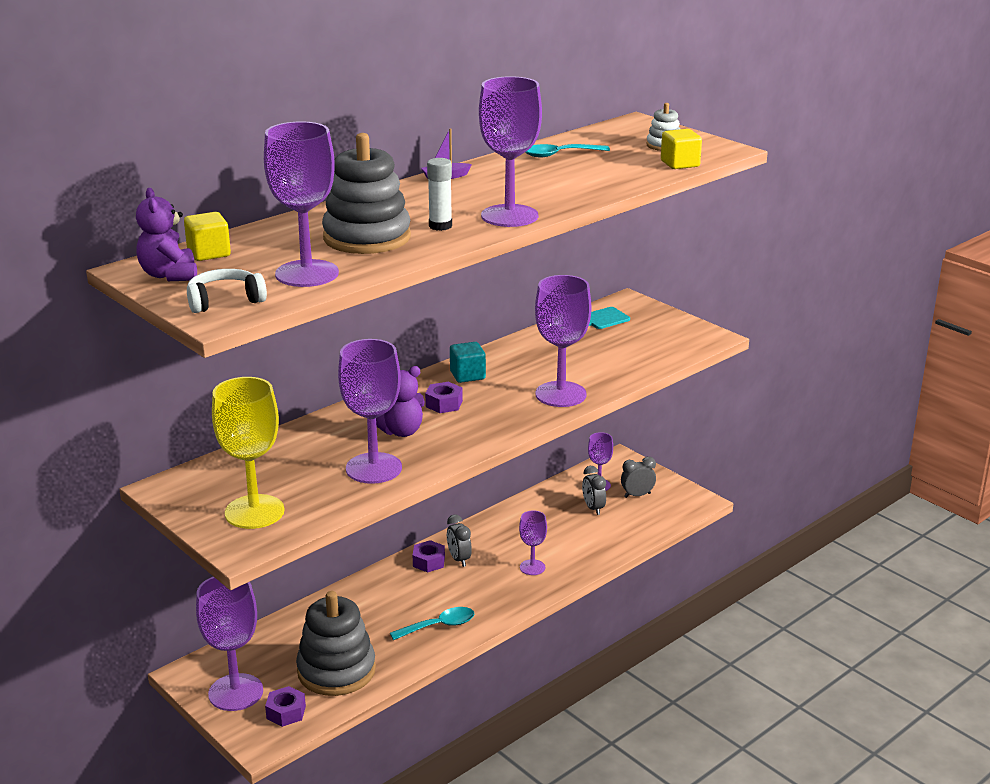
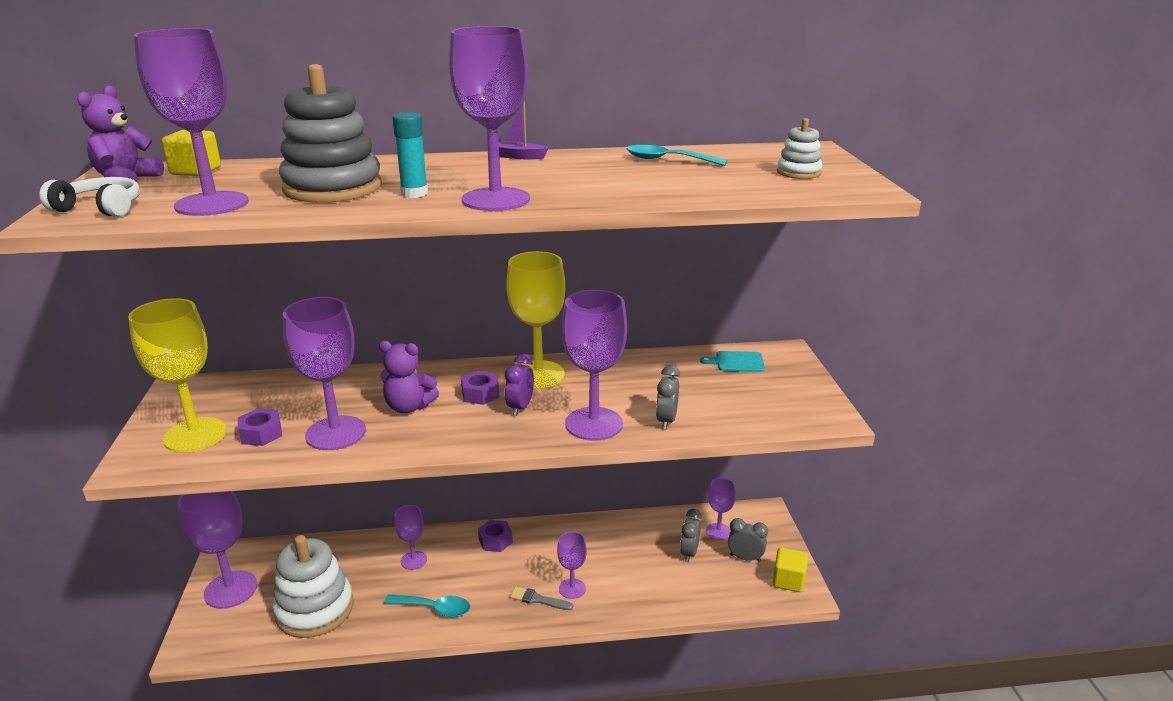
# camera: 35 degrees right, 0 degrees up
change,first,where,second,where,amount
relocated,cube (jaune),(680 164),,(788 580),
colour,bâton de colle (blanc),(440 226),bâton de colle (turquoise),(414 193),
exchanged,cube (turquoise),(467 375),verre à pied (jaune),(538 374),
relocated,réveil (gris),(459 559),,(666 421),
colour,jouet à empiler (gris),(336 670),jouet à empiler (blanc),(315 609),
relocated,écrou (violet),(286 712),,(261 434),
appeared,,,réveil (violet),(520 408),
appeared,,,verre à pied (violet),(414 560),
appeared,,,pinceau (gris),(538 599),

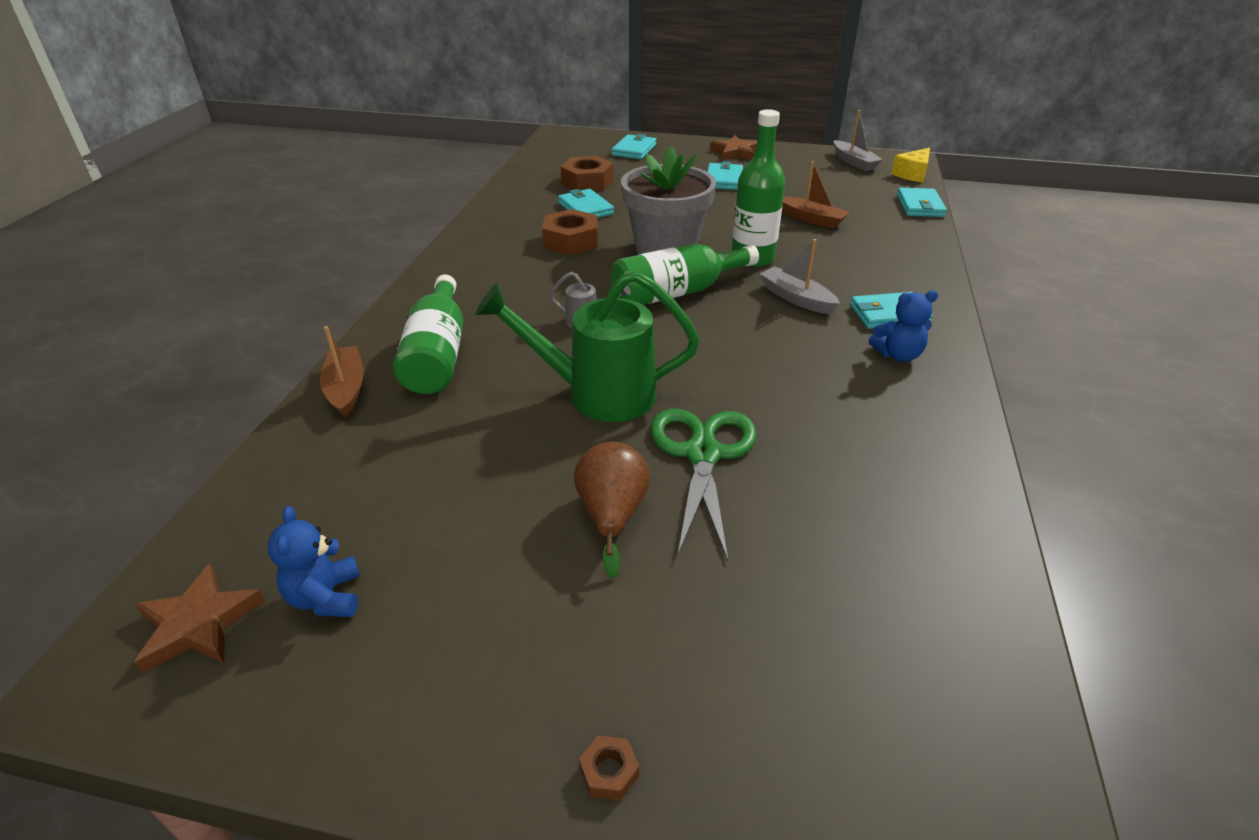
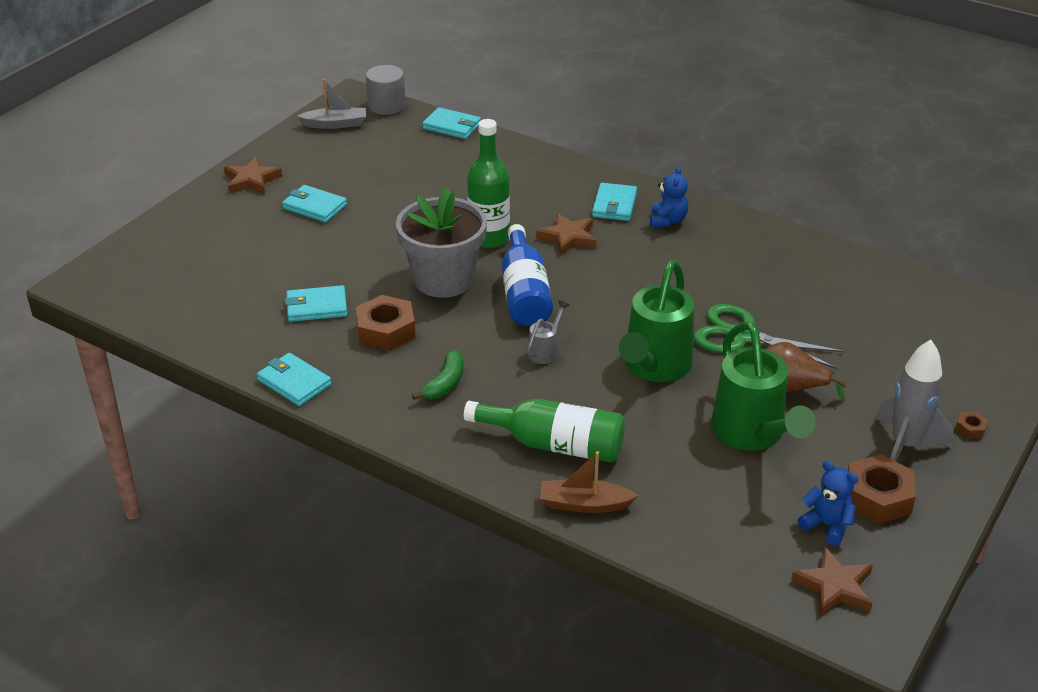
# camera: 70 degrees left, 0 degrees up
change,first,where,second,where,amount
relocated,portefeuille (turquoise),(634 150),,(294 382),
exchanged,fromage (jaune),(912 174),cylindre (gris),(386 105),
relocated,écrou (marron),(587 182),,(877 497),
missing,bateau (marron),(811 219),,,
exchanged,bateau (gris),(796 298),étoile (marron),(568 237),
colour,bouteille (vert),(676 292),bouteille (bleu),(524 293),
spun,ours en peluche (bleu),(326 597),,(827 525),150 degrees counterclockwise
appeared,,,arrosoir (vert),(752 434),
appeared,,,fusée (gris),(905 445),
appeared,,,banane (vert),(445 383),

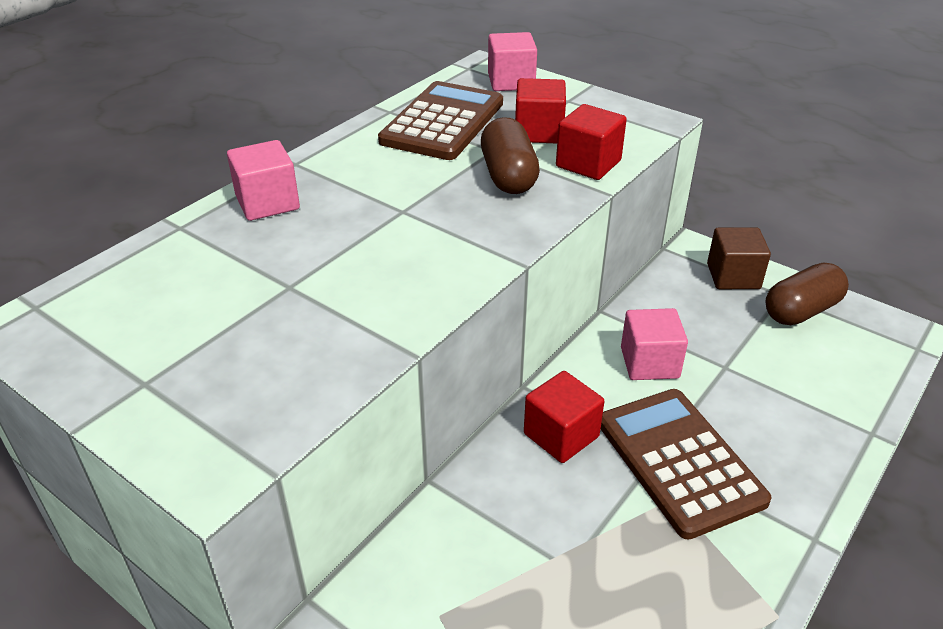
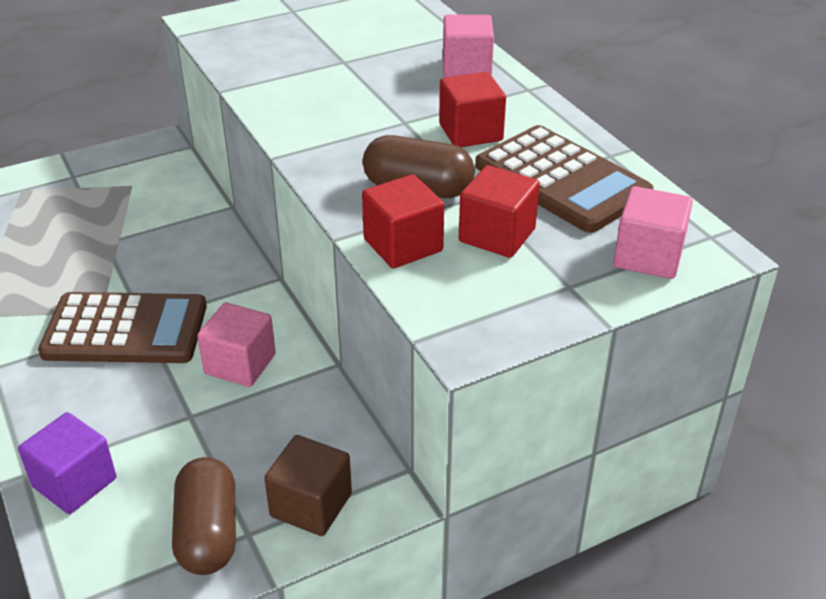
# camera: 115 degrees right, 0 degrees up
change,first,where,second,where,amount
relocated,cube (rouge),(561 435),,(470 132),
appeared,,,cube (violet),(74 483),

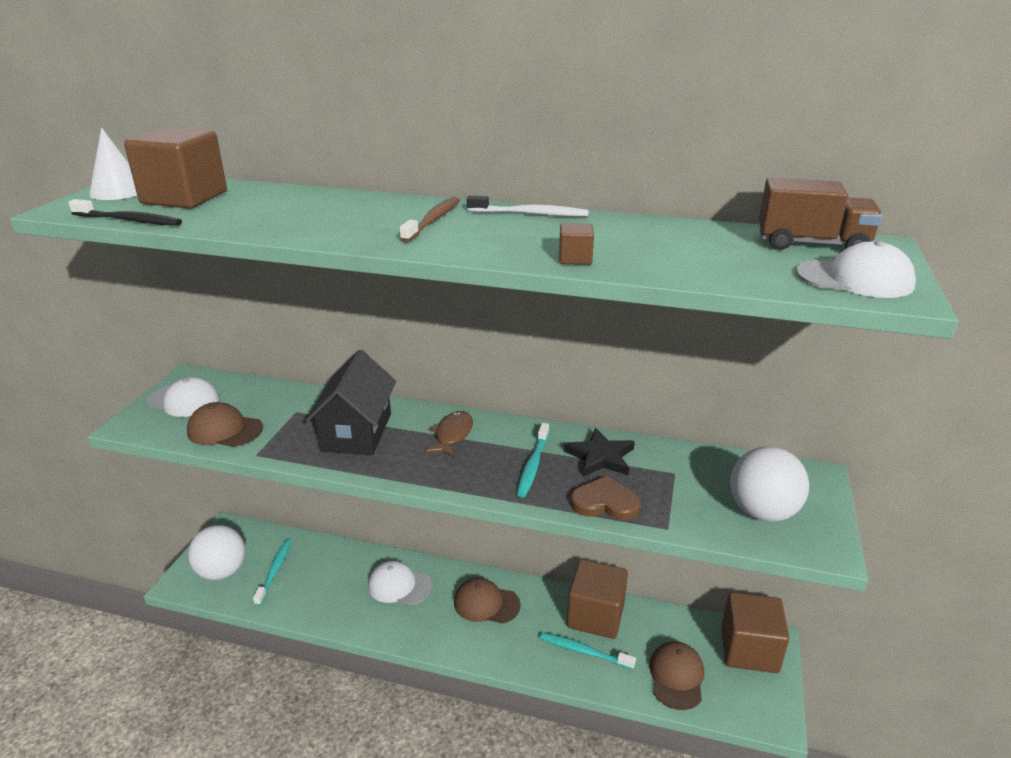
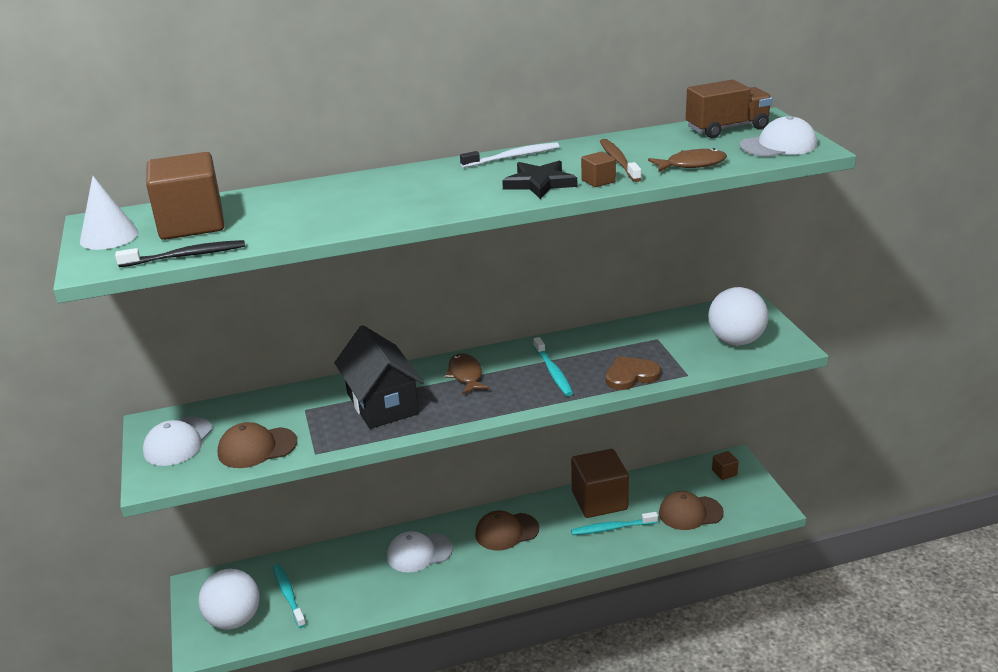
# camera: 30 degrees left, 0 degrees up
change,first,where,second,where,amount
relocated,brosse à dents (marron),(433 220),,(618 161),
spun,casquette (blanc),(184 400),,(178 442),120 degrees clockwise
relocated,étoile (noir),(600 457),,(539 183),
size,cube (marron),(749 650),,(724 472),x0.42
spun,casquette (marron),(676 677),,(690 513),75 degrees counterclockwise
appeared,,,poisson (marron),(691 165),

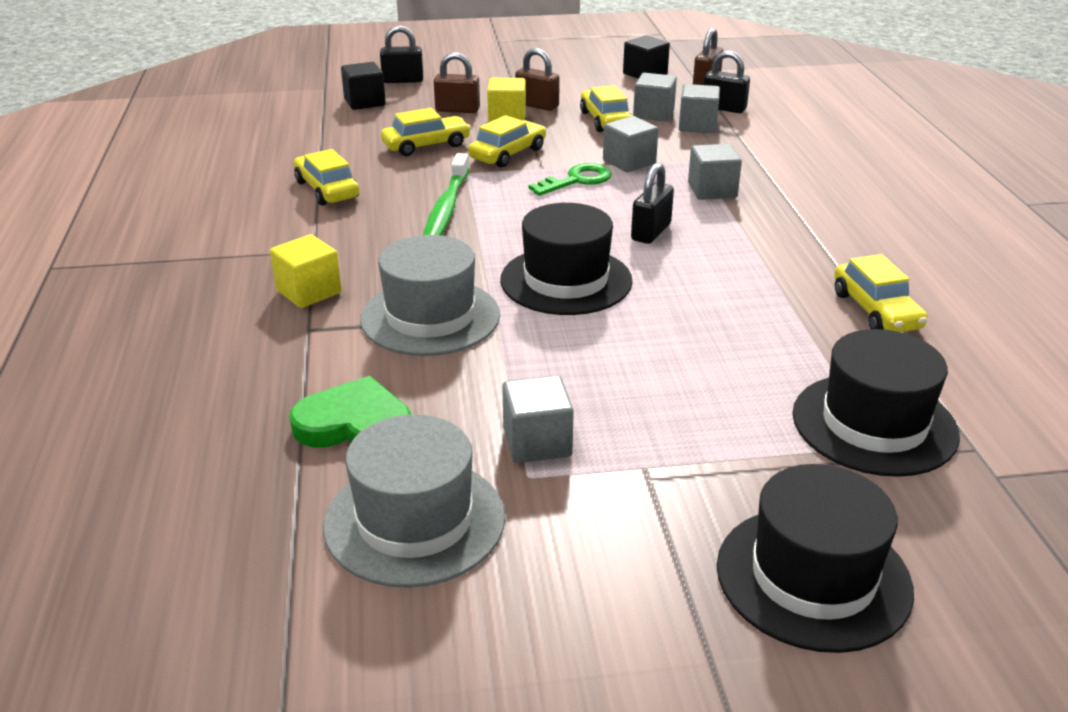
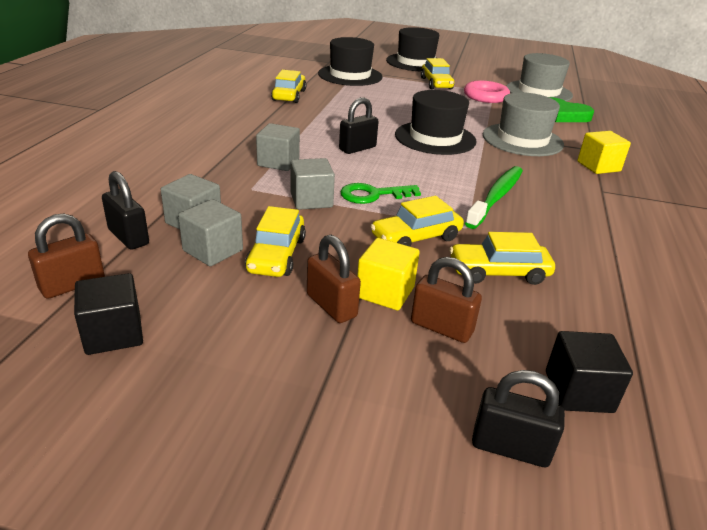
# camera: 160 degrees left, 0 degrees up
change,first,where,second,where,amount
relocated,voiture (jaune),(327 189),,(436 83),
exchanged,cube (gris),(537 442),anneau (rose),(485 96),

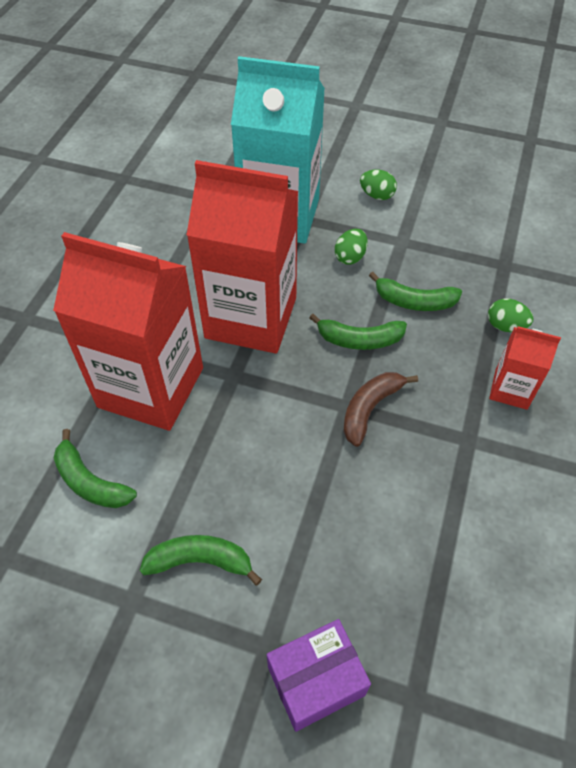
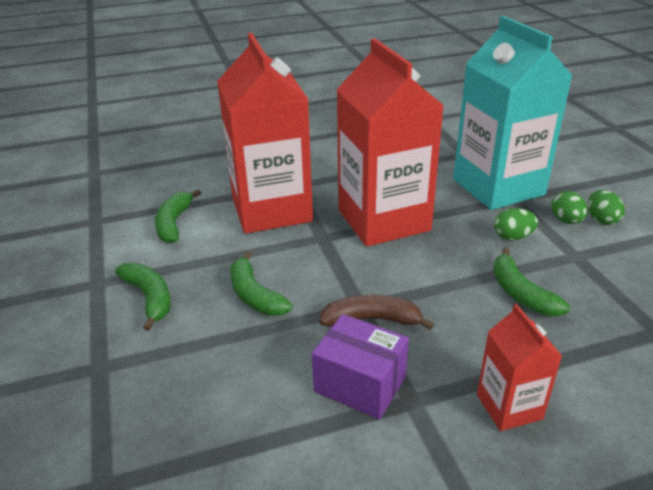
# camera: 55 degrees right, 20 degrees down
change,first,where,second,where,amount
relocated,œuf (vert),(505 326),,(566 221),
relocated,banane (vert),(359 340),,(255 295),
relocated,boîte (violet),(316 681),,(360 384),

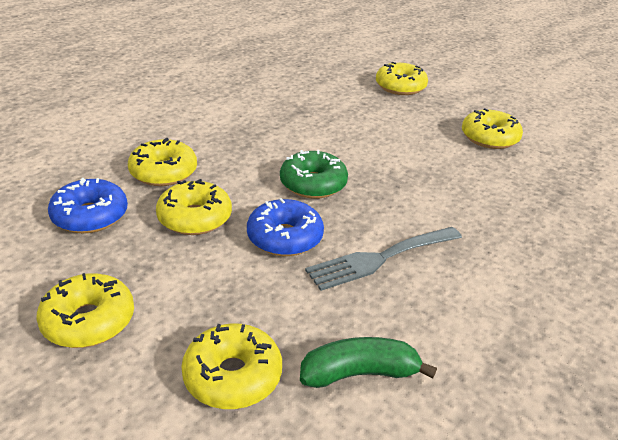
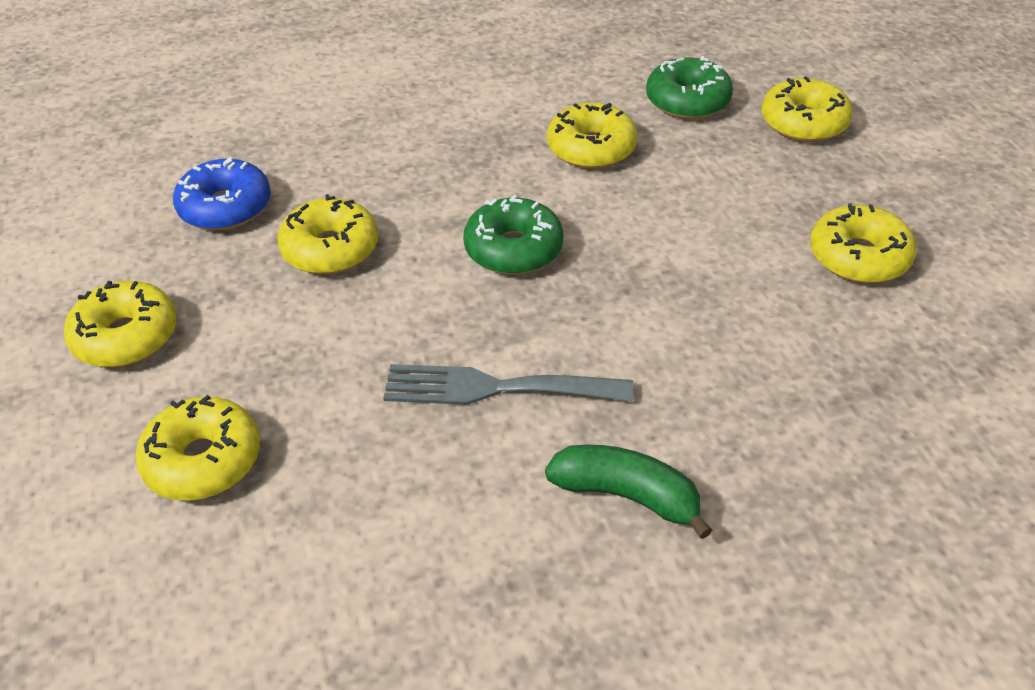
# camera: 35 degrees right, 10 degrees up
change,first,where,second,where,amount
relocated,beignet (jaune),(163 172),,(591 148),
missing,beignet (bleu),(285 237),,,
relocated,banane (vert),(359 373),,(626 495),
appeared,,,beignet (vert),(687 101),

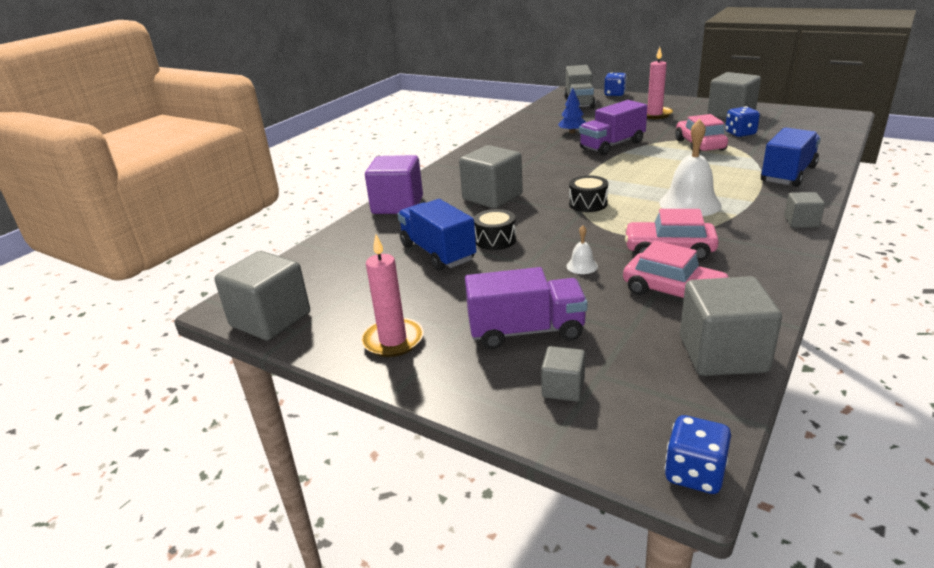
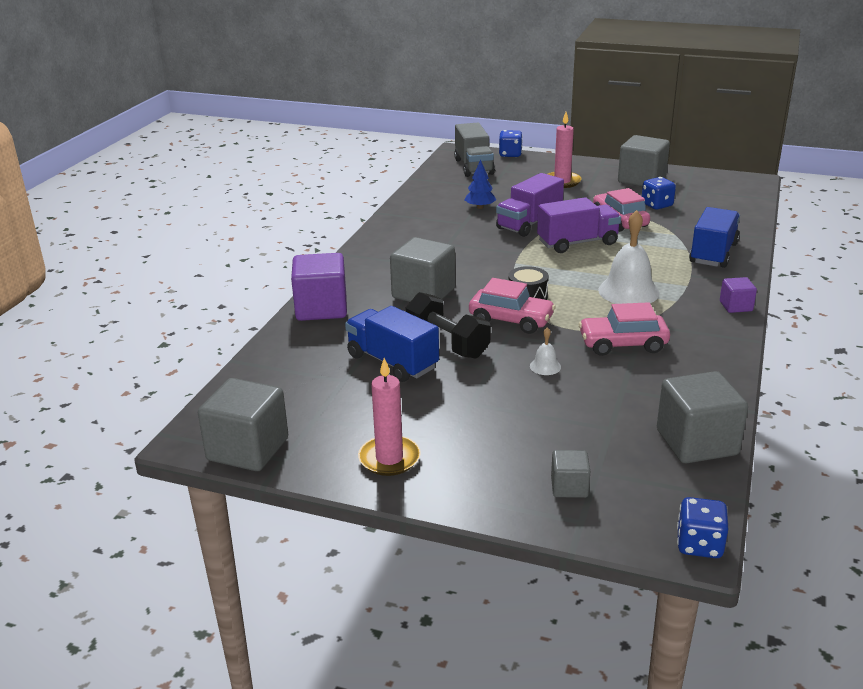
# camera: 15 degrees left, 0 degrees up
change,first,where,second,where,amount
colour,cube (gris),(801 222),cube (violet),(736 306),
exchanged,tambour (noir),(495 240),haltère (noir),(447 343),
relocated,voiture (rose),(673 292),,(511 320),
relocated,camion (violet),(526 331),,(577 243),

